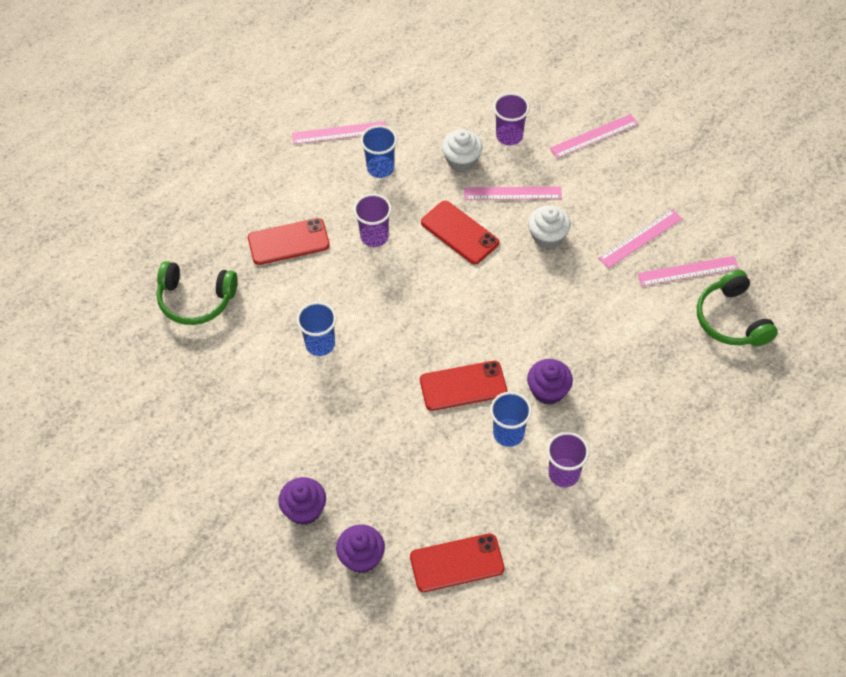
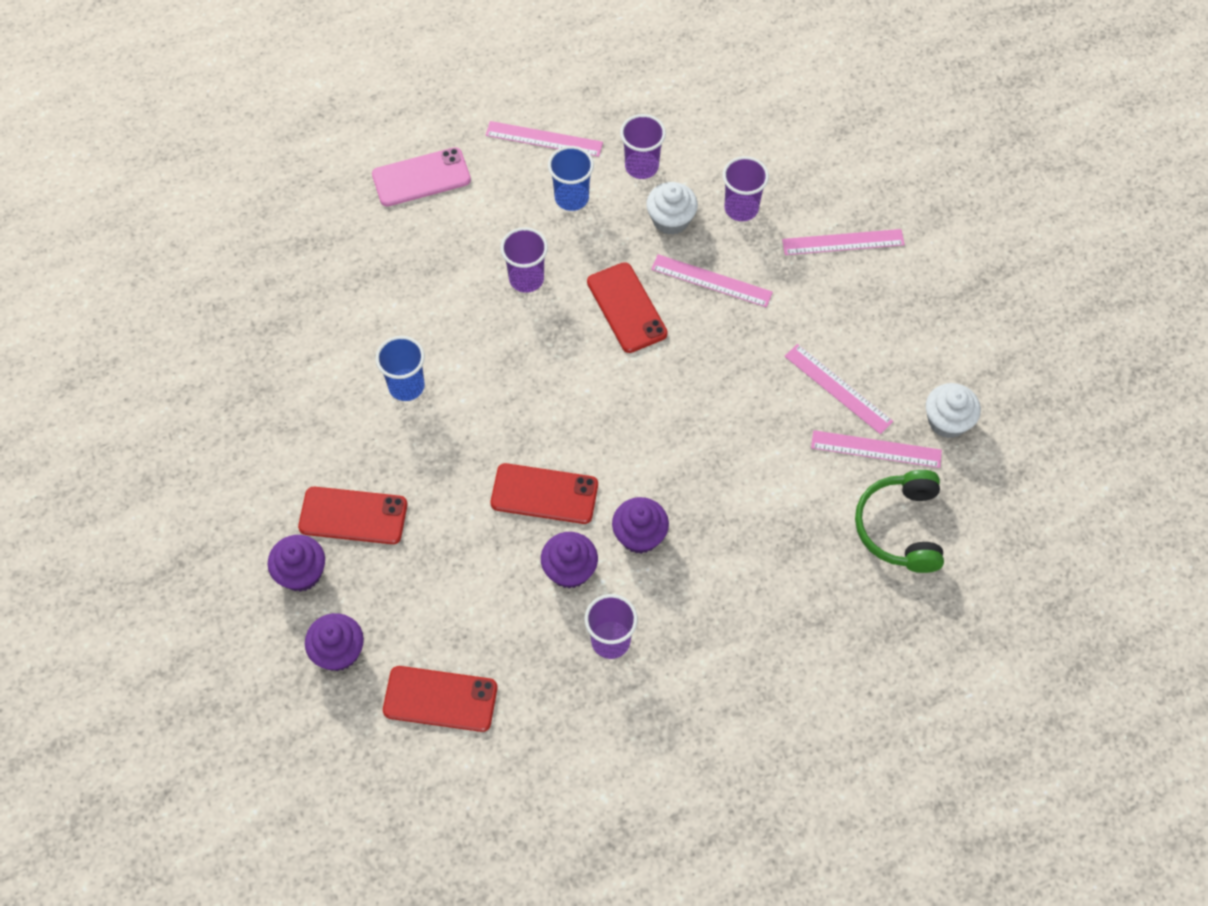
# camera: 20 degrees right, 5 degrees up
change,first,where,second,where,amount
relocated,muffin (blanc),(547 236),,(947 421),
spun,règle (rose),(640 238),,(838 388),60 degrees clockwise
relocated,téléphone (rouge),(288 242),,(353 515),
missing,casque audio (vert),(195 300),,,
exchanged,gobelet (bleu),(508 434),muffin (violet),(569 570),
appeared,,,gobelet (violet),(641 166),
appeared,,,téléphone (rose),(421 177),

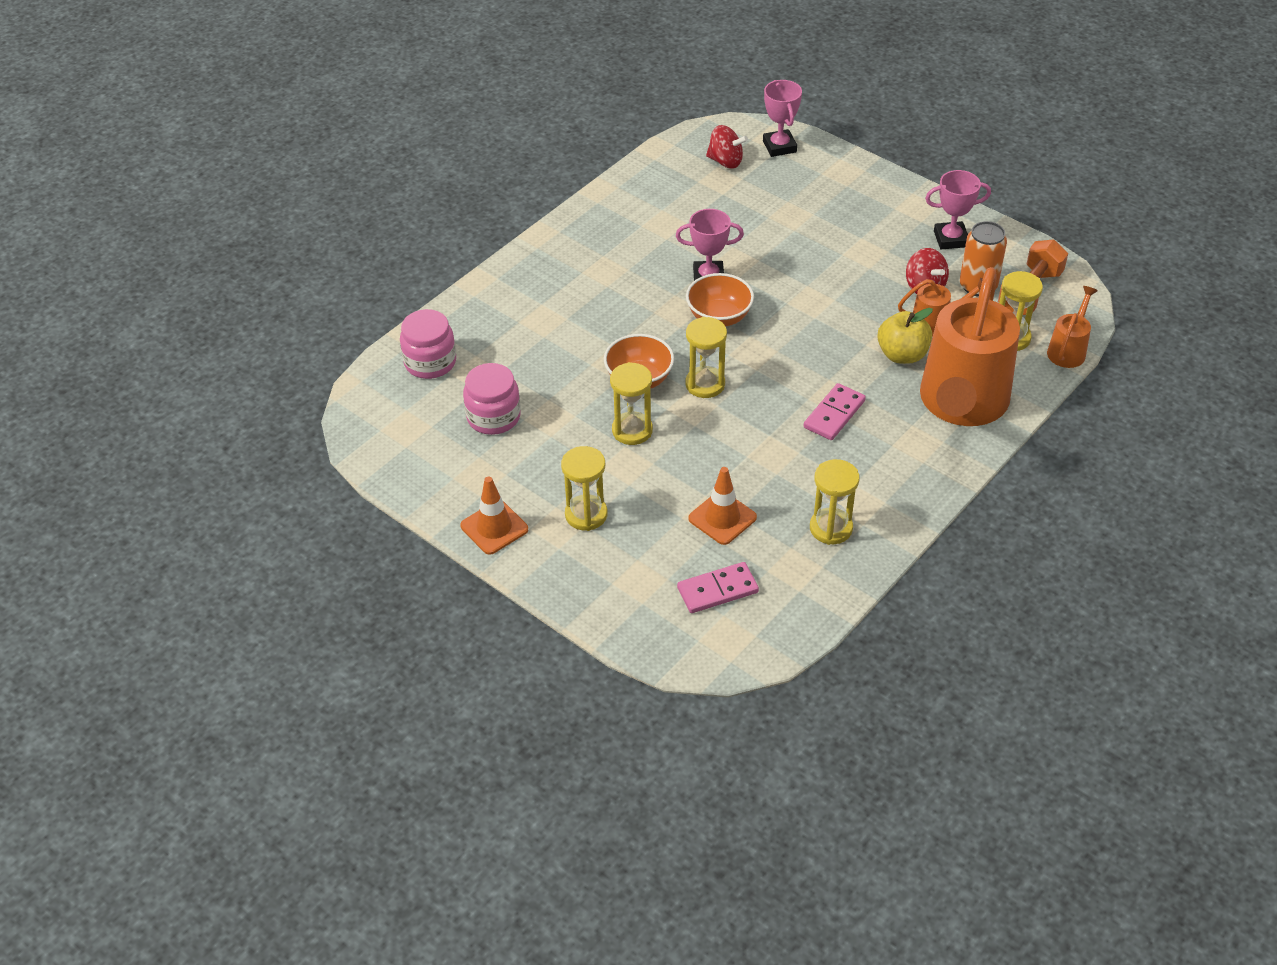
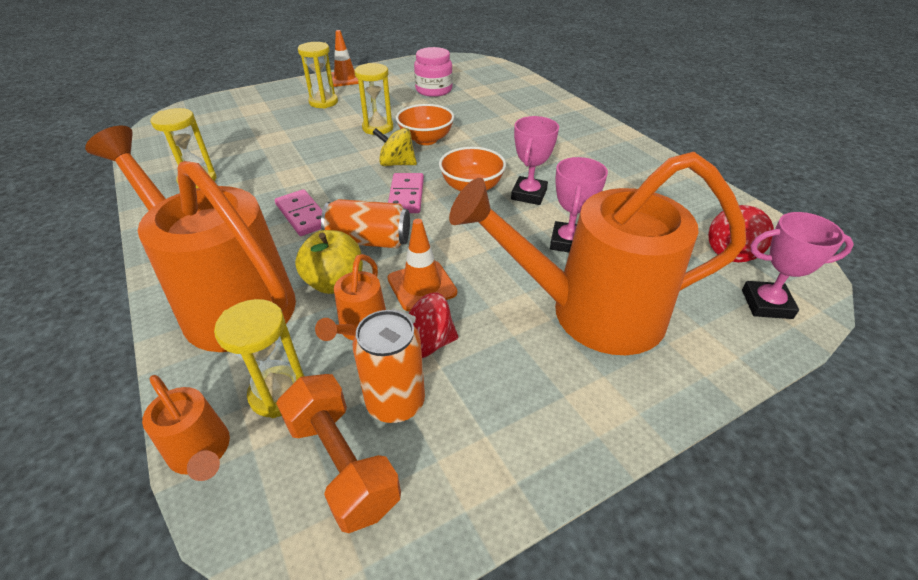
# camera: 110 degrees right, 5 degrees down
change,first,where,second,where,amount
relocated,trophée (rose),(951 239),,(568 242),
missing,bocal (rose),(430 362),,,
exchanged,sablier (jaune),(705 384),toupie (jaune),(396 164),
relocated,cône de chantier (orange),(722 518),,(422 286),
relocated,domino (rose),(717 590),,(406 196),
appeared,,,arrosoir (orange),(590 313),
appeared,,,canette (orange),(369 241),

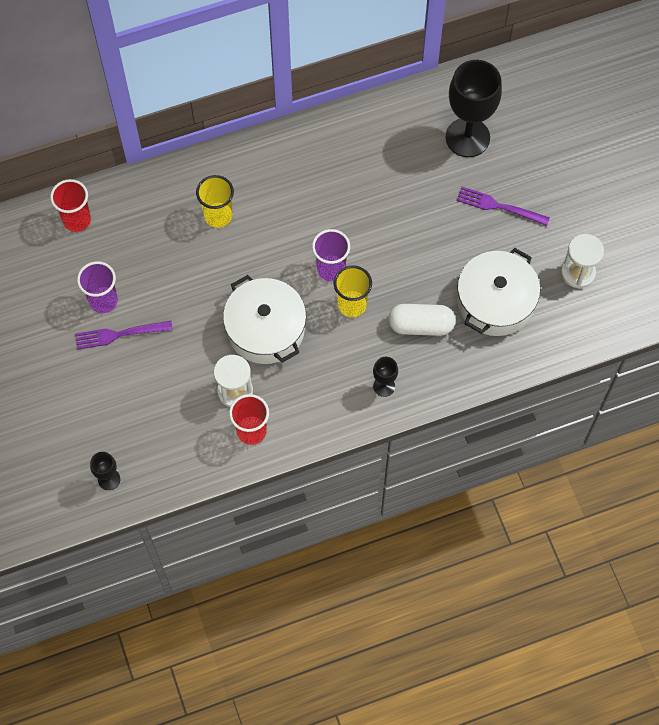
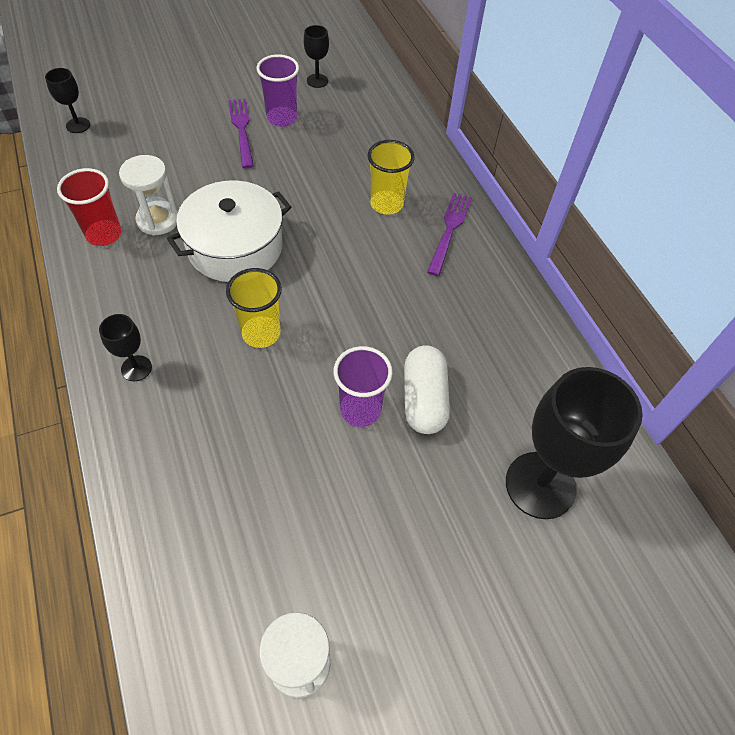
# camera: 85 degrees right, 10 degrees down
change,first,where,second,where,amount
missing,gobelet (rouge),(77 220),,,
relocated,fourchette (violet),(498 206),,(449 230),
relocated,gobelet (violet),(331 269),,(360 410),
missing,marmite (blanc),(495 301),,,
relocated,gélule (blanc),(421 325),,(424 399),
appeared,,,verre à pied (noir),(317 81),

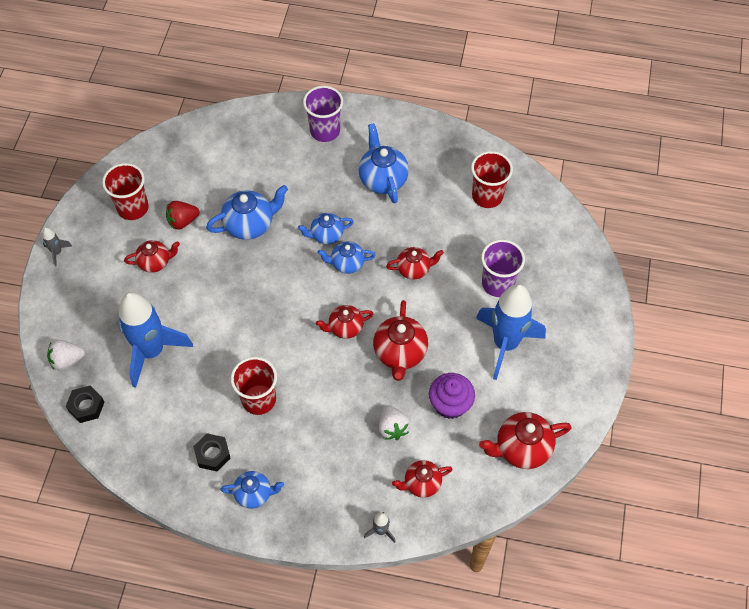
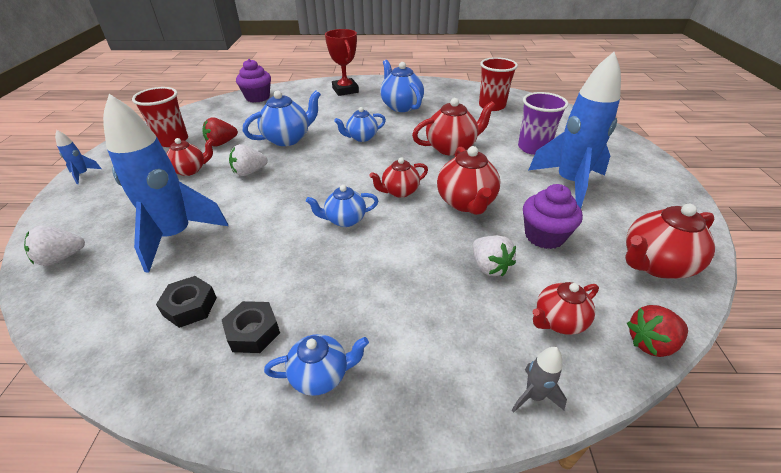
# camera: 10 degrees left, 20 degrees down
change,first,where,second,where,amount
exchanged,gobelet (violet),(325 131),trophée (rouge),(345 90),
colour,fusée (gris),(57 252),fusée (bleu),(83 175),
relocated,théière (bleu),(347 264),,(345 220),
size,théière (rouge),(414 269),,(451 148),x1.55
missing,gobelet (rouge),(259 399),,,
relocated,écrou (noir),(86 406),,(190 306),
appeared,,,muffin (violet),(257 97),
appeared,,,fraise (blanc),(249 172),
appeared,,,fraise (rouge),(650 343),

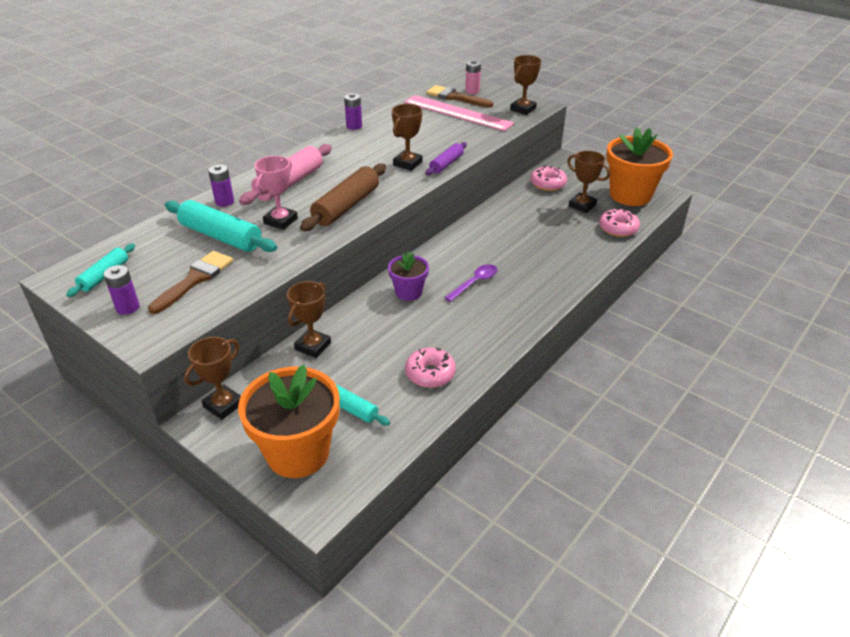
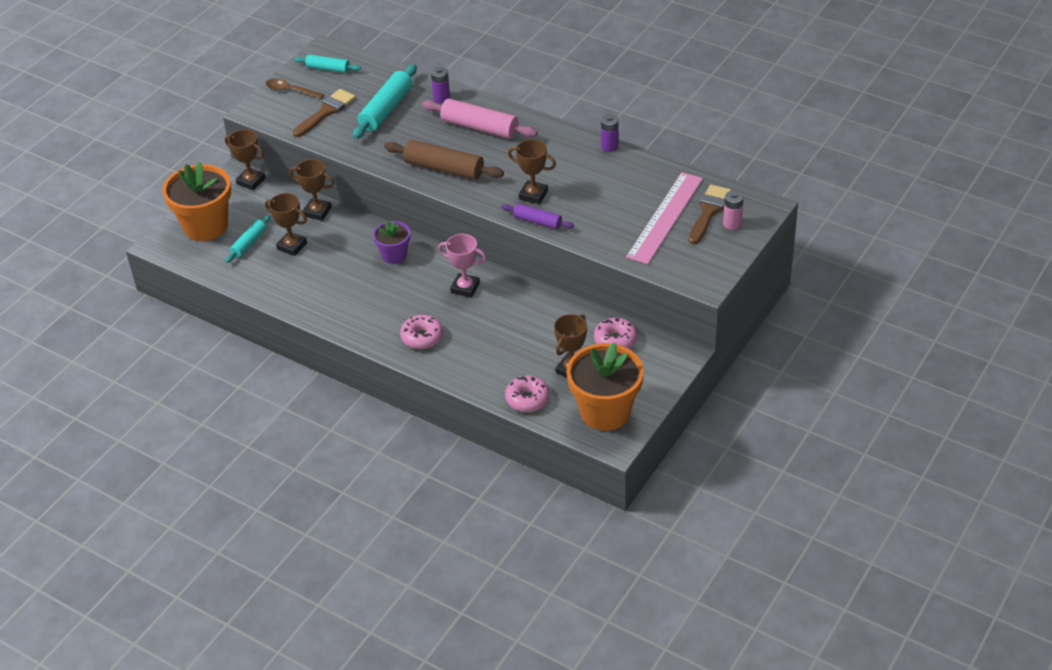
# camera: 85 degrees right, 5 degrees up
change,first,where,second,where,amount
relocated,trophée (marron),(523 109),,(292 246),
relocated,trophée (rose),(280 221),,(465 288),
spun,pinceau (marron),(195 279),,(326 112),75 degrees counterclockwise
missing,cuillère (violet),(474 283),,,
exchanged,pile (violet),(128 307),cuillère (marron),(290 90),
relocated,beignet (rose),(430 374),,(422 337),

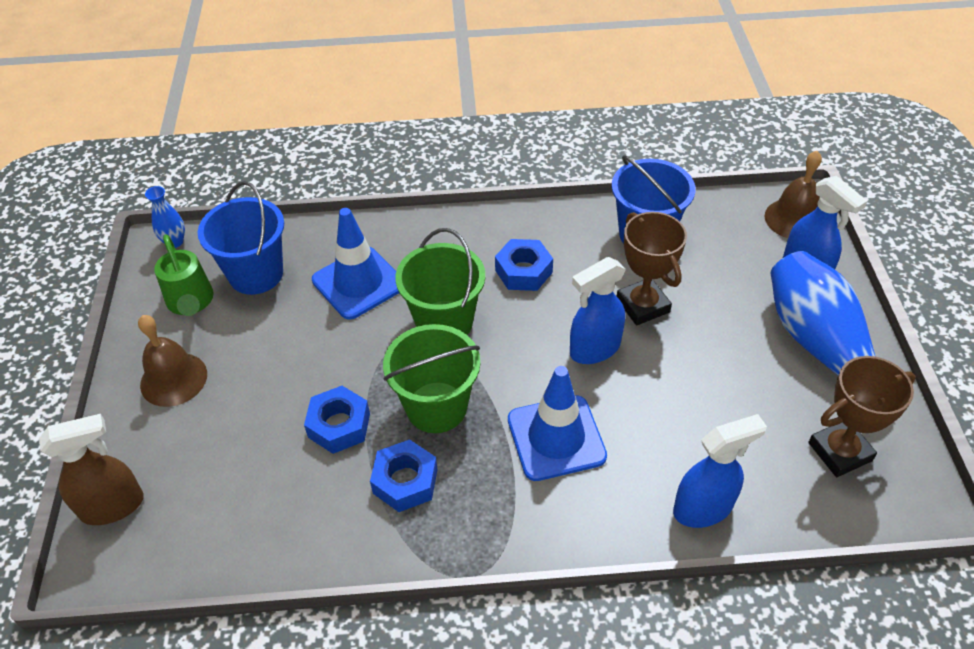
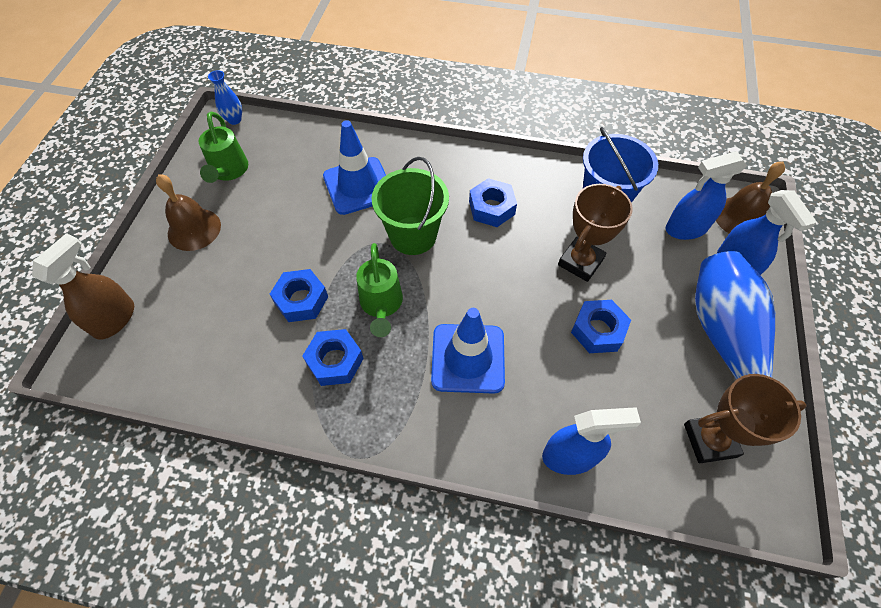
# camera: 15 degrees right, 10 degrees up
change,first,where,second,where,amount
missing,seau (bleu),(256 274),,,
spun,trophée (marron),(643 305),,(580 262),45 degrees clockwise
relocated,vaporisateur (bleu),(594 349),,(685 229),
exchanged,seau (vert),(436 407),arrosoir (vert),(381 305),
spun,vaporisateur (marron),(113 506),,(115 319),60 degrees counterclockwise
appeared,,,écrou (bleu),(598 330),

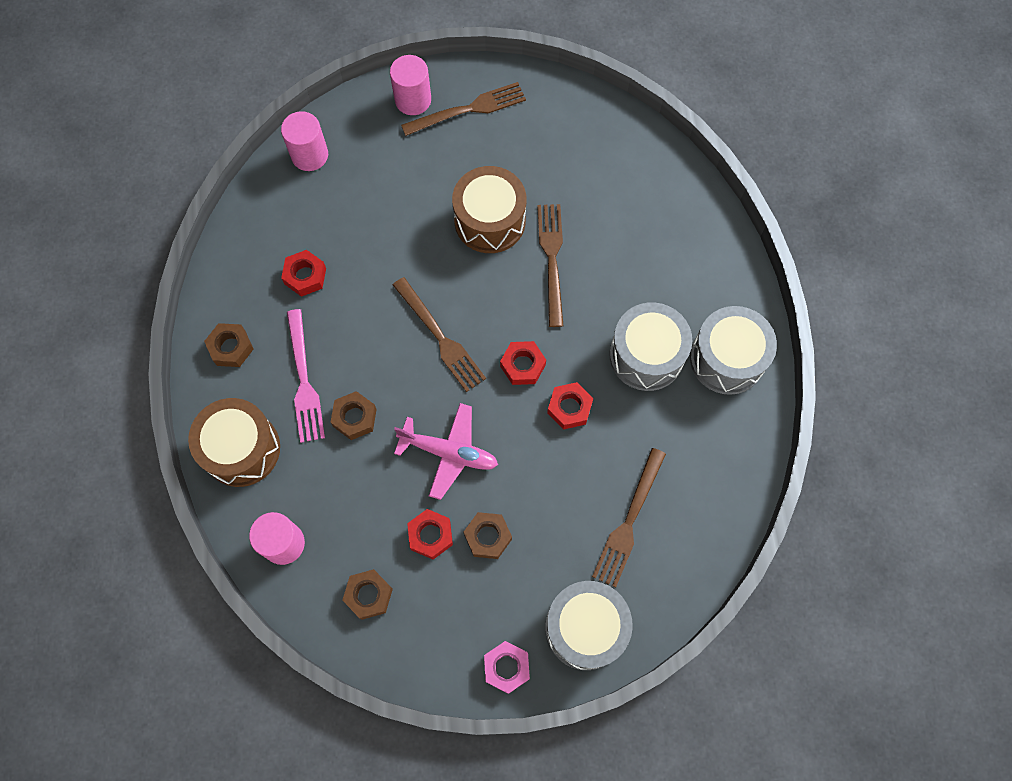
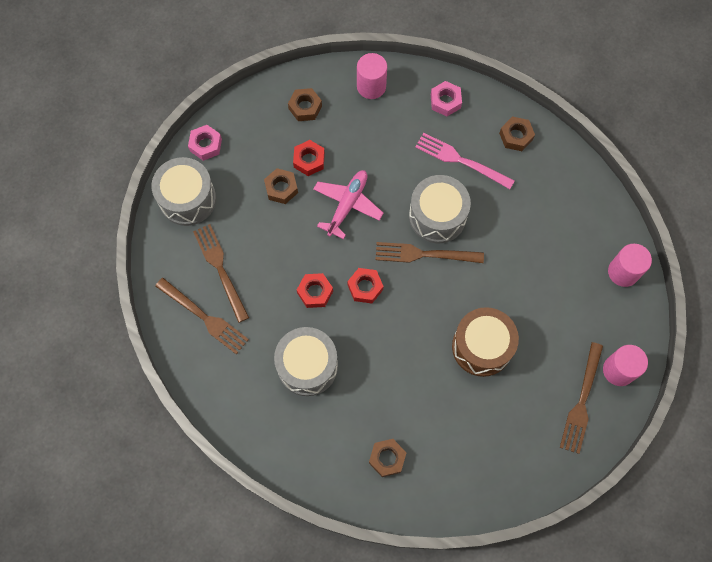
# camera: 130 degrees right, 0 degrees up
change,first,where,second,where,amount
relocated,fourchette (marron),(551 259),,(204 317),
missing,écrou (rouge),(305 276),,,
relocated,tambour (gris),(727 359),,(437 216),
relocated,écrou (marron),(354 418),,(387 458),
exchanged,tambour (marron),(241 449),écrou (rose),(445 101),
spun,avion (rose),(449 453),,(347 205),150 degrees clockwise

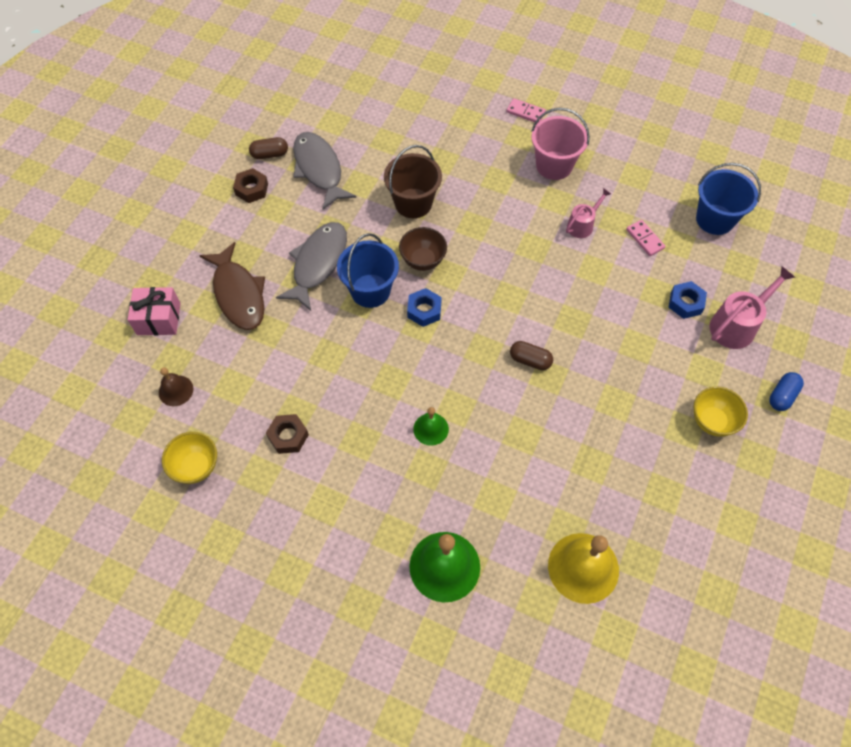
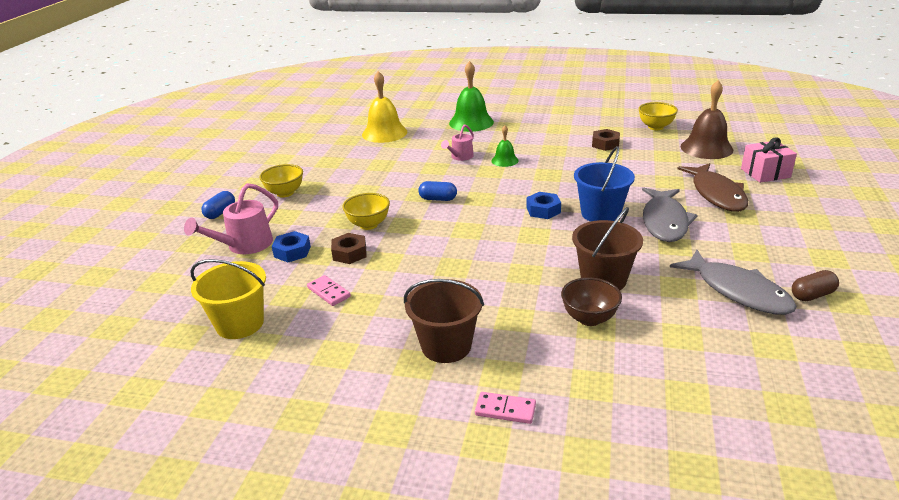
# camera: 170 degrees right, 30 degrees down
change,first,where,second,where,amount
colour,seau (rose),(554 165),seau (marron),(446 346),
colour,seau (bleu),(715 219),seau (jaune),(240 324),
relocated,écrou (marron),(251 189),,(349 253),
relocated,arrosoir (rose),(583 225),,(460 157),
relocated,bol (marron),(423 260),,(589 318),
spun,poisson (marron),(238 294),,(716 194),150 degrees counterclockwise
colour,gélule (marron),(530 360),gélule (bleu),(438 199),
size,cloche (marron),(176 390),,(706 148),x1.85
appeared,,,bol (jaune),(368 225),

